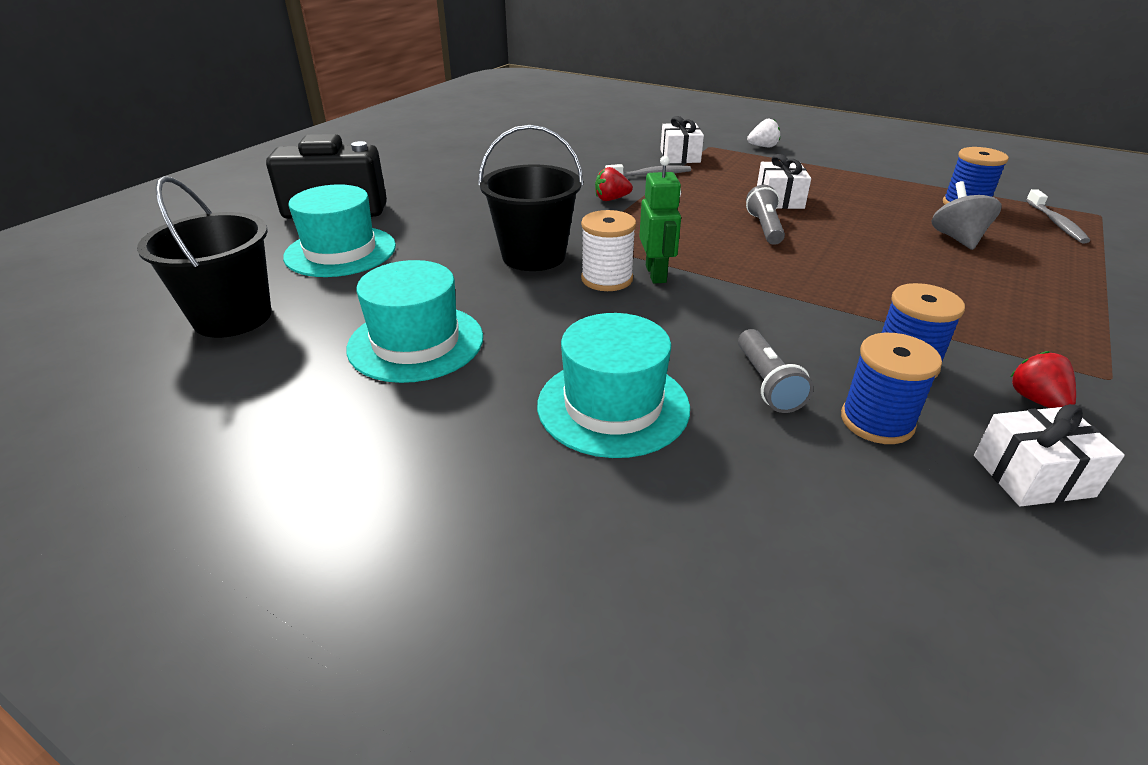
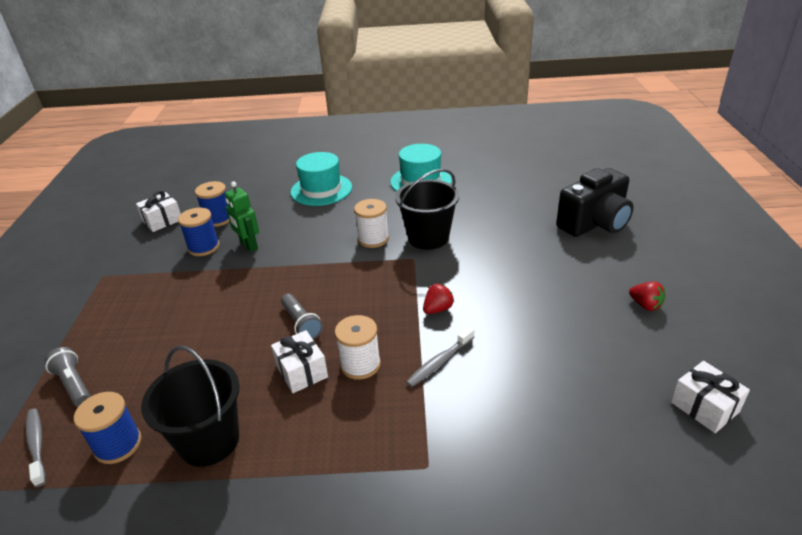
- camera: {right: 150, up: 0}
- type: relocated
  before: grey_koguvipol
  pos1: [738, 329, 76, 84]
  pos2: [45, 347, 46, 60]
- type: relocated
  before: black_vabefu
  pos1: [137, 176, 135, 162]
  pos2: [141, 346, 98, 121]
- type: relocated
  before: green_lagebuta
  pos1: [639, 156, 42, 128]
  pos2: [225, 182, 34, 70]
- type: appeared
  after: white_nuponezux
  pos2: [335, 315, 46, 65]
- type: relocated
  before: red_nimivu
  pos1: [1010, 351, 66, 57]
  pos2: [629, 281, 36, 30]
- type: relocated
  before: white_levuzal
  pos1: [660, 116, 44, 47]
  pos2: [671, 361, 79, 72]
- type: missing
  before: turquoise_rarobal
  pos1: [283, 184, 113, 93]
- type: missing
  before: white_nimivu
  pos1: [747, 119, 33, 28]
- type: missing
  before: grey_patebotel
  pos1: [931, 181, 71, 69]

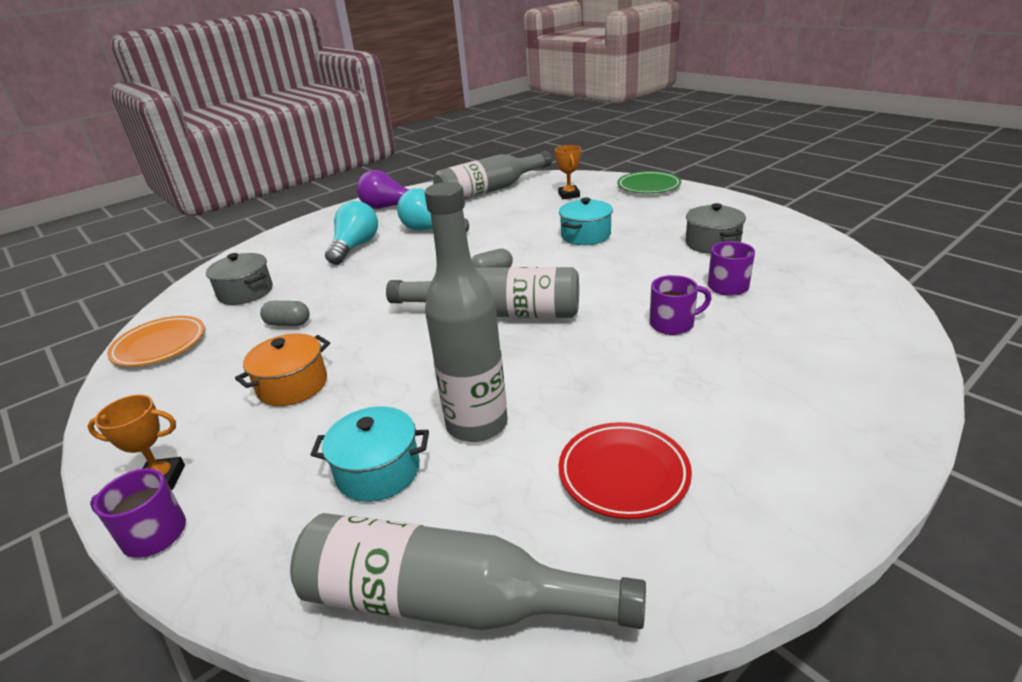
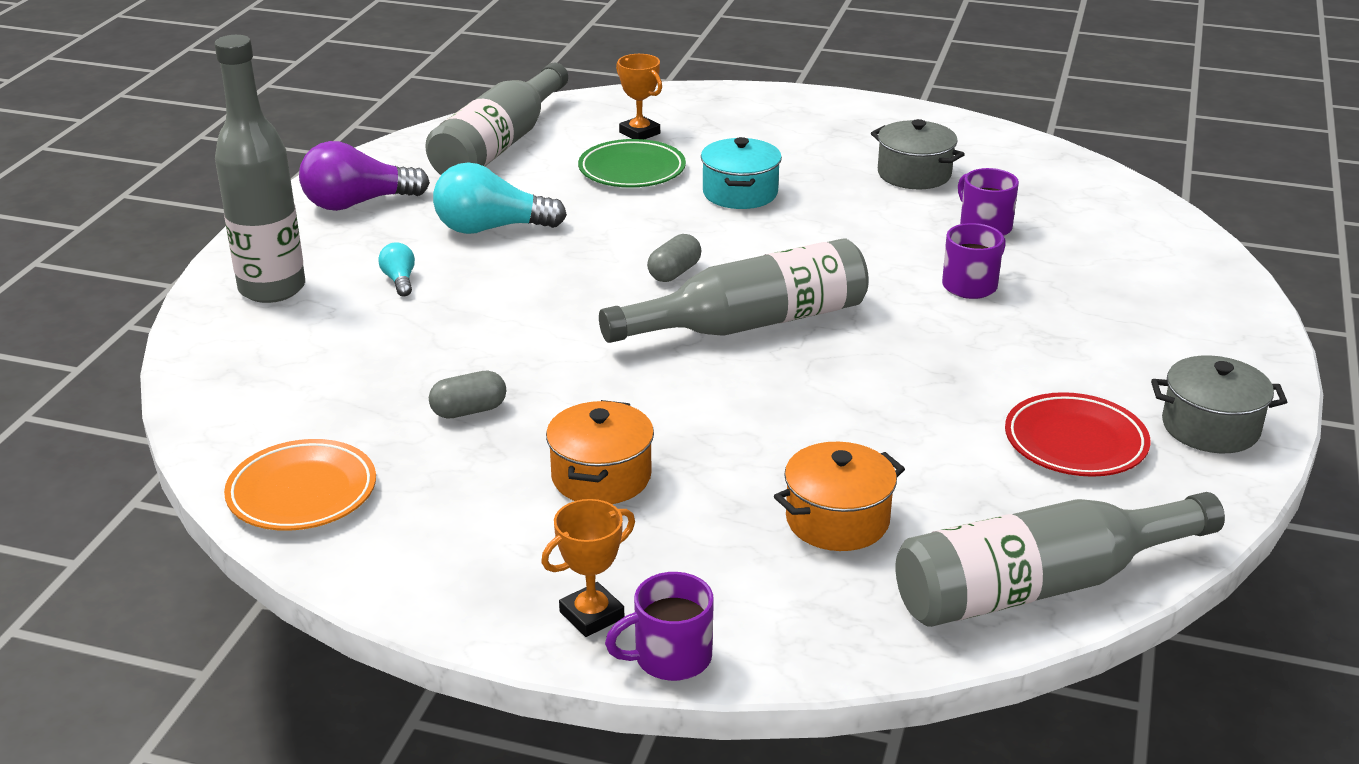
- camera: {right: -35, up: 0}
- type: relocated
  before: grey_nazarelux
  pos1: [425, 182, 83, 260]
  pos2: [214, 35, 91, 268]
- type: size
  before: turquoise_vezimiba
  pos1: [325, 201, 53, 64]
  pos2: [378, 242, 37, 54]
  scale: 0.49
- type: relocated
  before: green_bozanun
  pos1: [617, 171, 64, 23]
  pos2: [578, 139, 108, 49]
- type: colour
  before: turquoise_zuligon
  after: orange_zuligon
  pos1: [311, 406, 118, 96]
  pos2: [774, 442, 131, 109]
- type: relocated
  before: grey_zuligon
  pos1: [206, 253, 67, 52]
  pos2: [1151, 355, 136, 98]

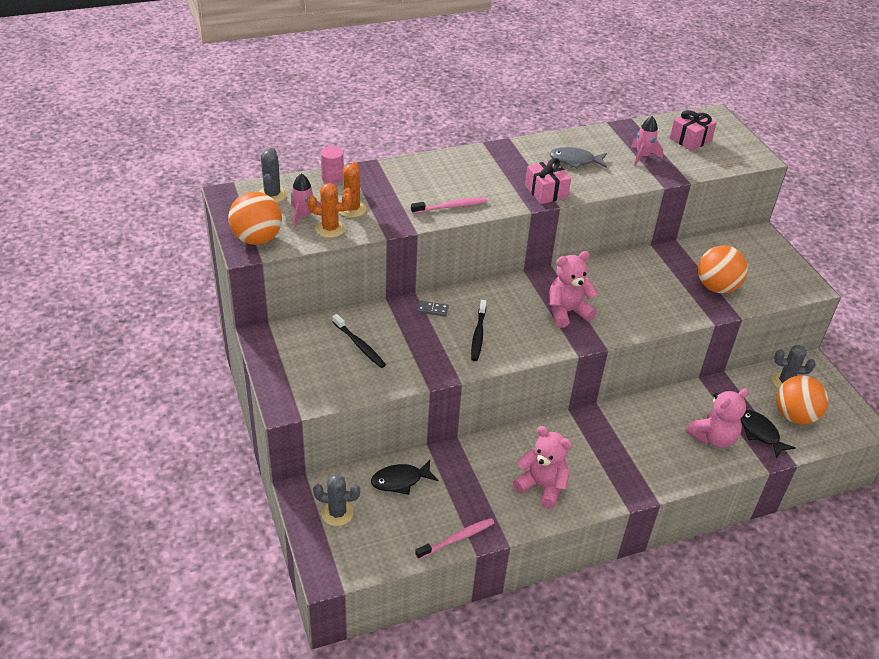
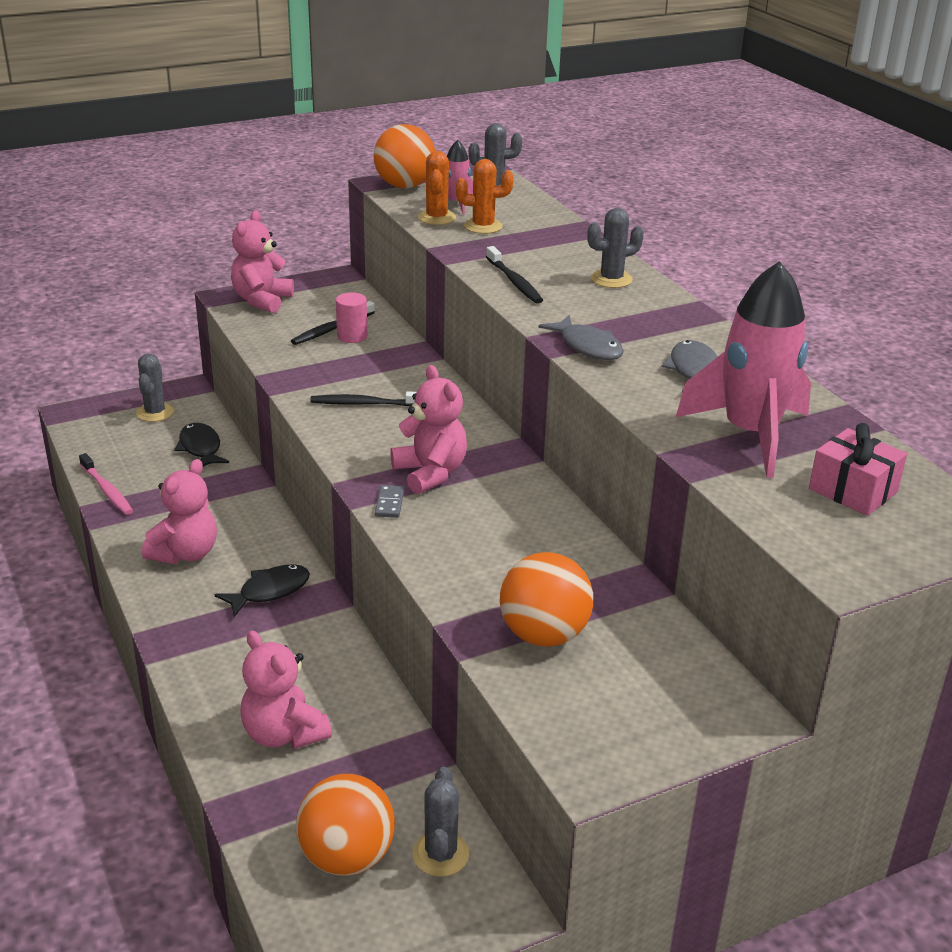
- camera: {right: 85, up: -10}
- type: relocated
  before: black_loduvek
  pos1: [741, 410, 54, 49]
  pos2: [214, 564, 96, 53]
- type: appeared
  after: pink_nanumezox
  pos2: [231, 210, 63, 103]
- type: relocated
  before: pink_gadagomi
  pos1: [321, 146, 23, 38]
  pos2: [336, 292, 32, 51]
- type: relocated
  before: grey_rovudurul
  pos1: [417, 301, 32, 16]
  pos2: [375, 485, 29, 33]
- type: colour
  before: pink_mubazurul
  after: black_mubazurul
  pos1: [411, 197, 77, 17]
  pos2: [486, 246, 57, 58]
- type: exchanged
  before: pink_levuzal
  after: grey_loduvek
  pos1: [525, 158, 46, 46]
  pos2: [539, 315, 85, 45]
- type: appeared
  after: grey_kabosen
  pos2: [587, 208, 57, 80]
- type: size
  before: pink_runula
  pos1: [631, 116, 32, 50]
  pos2: [676, 261, 135, 217]
  scale: 2.06

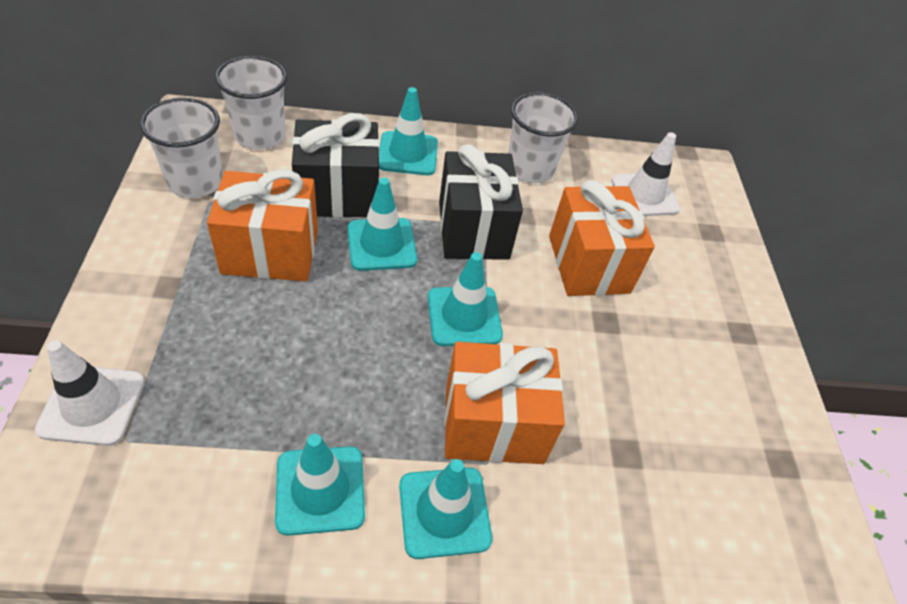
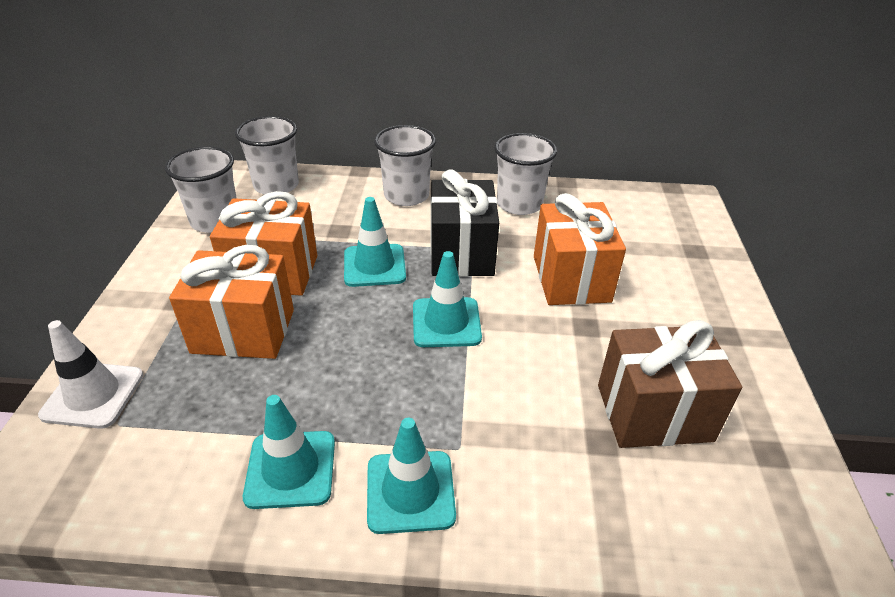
- camera: {right: 10, up: -10}
- type: relocated
  before: orange_levuzal
  pos1: [444, 342, 121, 122]
  pos2: [169, 245, 125, 114]
- type: exchanged
  before: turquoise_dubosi
  after: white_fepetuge
  pos1: [379, 87, 59, 88]
  pos2: [374, 125, 62, 81]
- type: appeared
  after: brown_levuzal
  pos2: [598, 320, 144, 128]
- type: missing
  before: black_levuzal
  pos1: [292, 113, 88, 105]
- type: missing
  before: white_dubosi
  pos1: [611, 132, 69, 84]

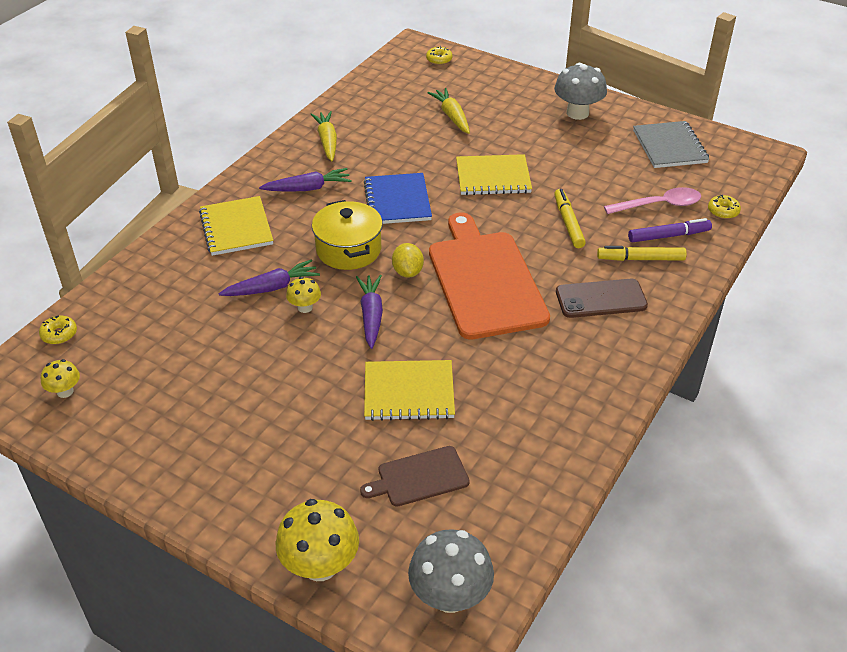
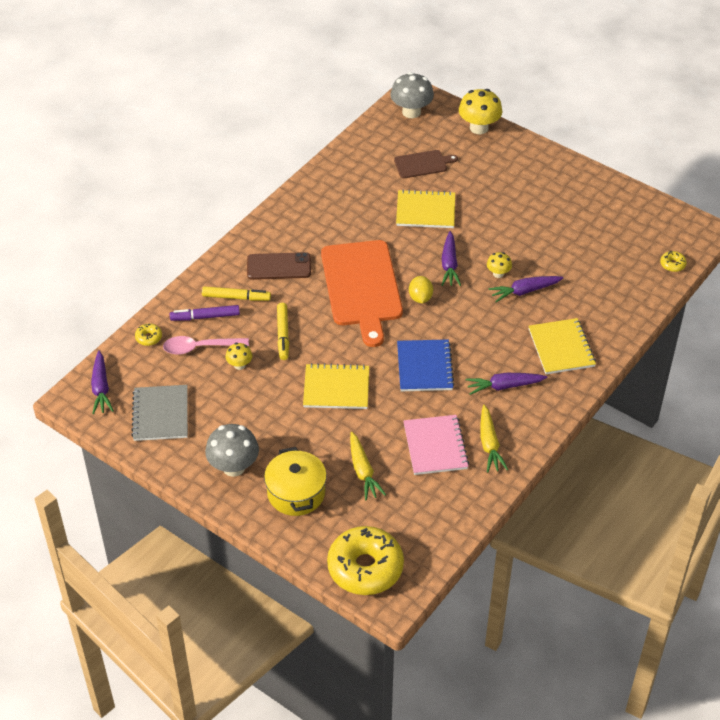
- camera: {right: -175, up: 5}
- type: appeared
  after: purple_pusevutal
  pos2: [91, 351, 23, 63]
- type: relocated
  before: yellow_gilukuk
  pos1: [41, 359, 39, 39]
  pos2: [226, 343, 26, 27]
- type: relocated
  before: yellow_zuligon
  pos1: [312, 200, 71, 70]
  pos2: [264, 447, 63, 69]
- type: size
  before: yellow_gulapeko
  pos1: [426, 46, 26, 19]
  pos2: [327, 526, 77, 69]
  scale: 2.49
- type: appeared
  after: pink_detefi
  pos2: [403, 415, 66, 60]

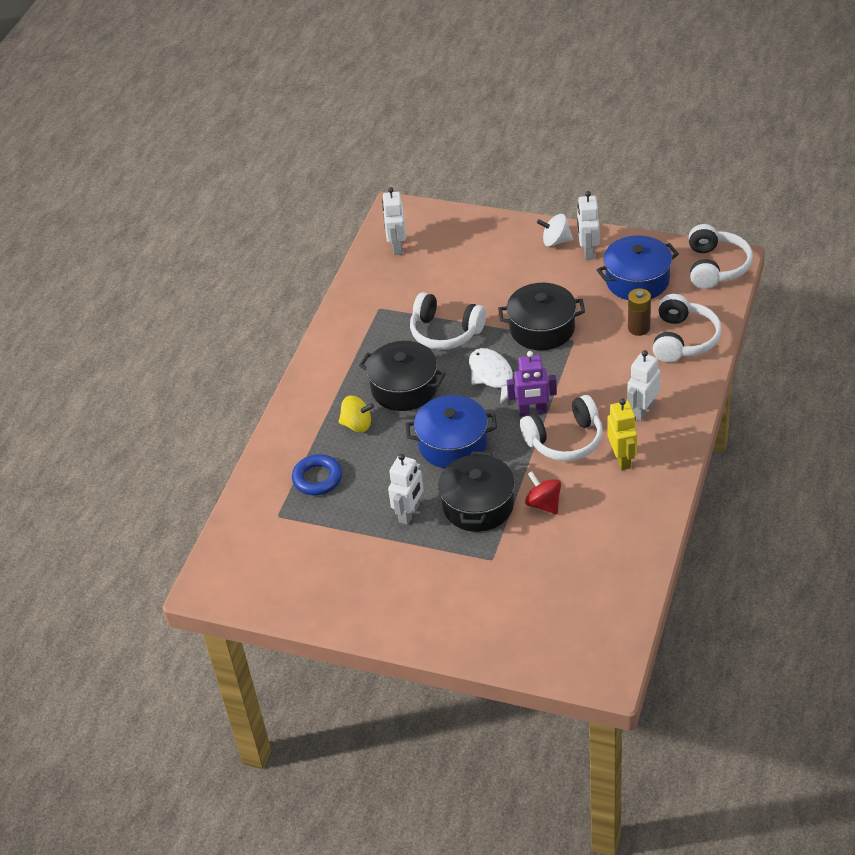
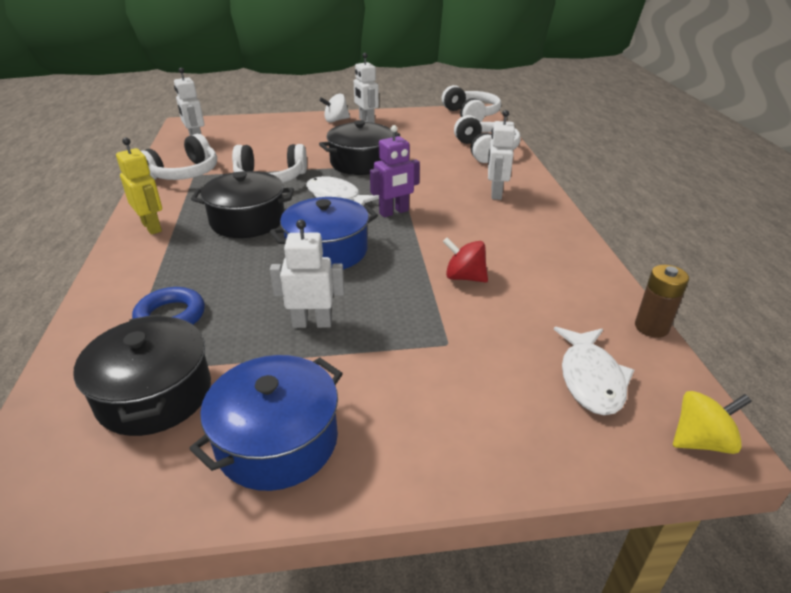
- camera: {right: -30, up: -10}
- type: relocated
  before: black_zuligon
  pos1: [438, 451, 77, 81]
  pos2: [73, 314, 138, 122]
- type: relocated
  before: yellow_lagebuta
  pos1: [608, 399, 29, 71]
  pos2: [116, 137, 46, 98]
- type: relocated
  before: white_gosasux
  pos1: [520, 395, 83, 66]
  pos2: [141, 134, 76, 46]
- type: relocated
  before: blue_zuligon
  pos1: [597, 236, 82, 64]
  pos2: [189, 355, 154, 136]
- type: spun
  before: white_lagebuta
  pos1: [388, 454, 36, 71]
  pos2: [270, 219, 74, 109]
  turn: -90
- type: appeared
  after: white_loduvek
  pos2: [554, 327, 80, 88]
- type: relocated
  before: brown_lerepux
  pos1: [628, 288, 23, 48]
  pos2: [635, 265, 54, 73]
- type: relocated
  before: yellow_patebotel
  pos1: [339, 395, 35, 37]
  pos2: [673, 391, 79, 63]

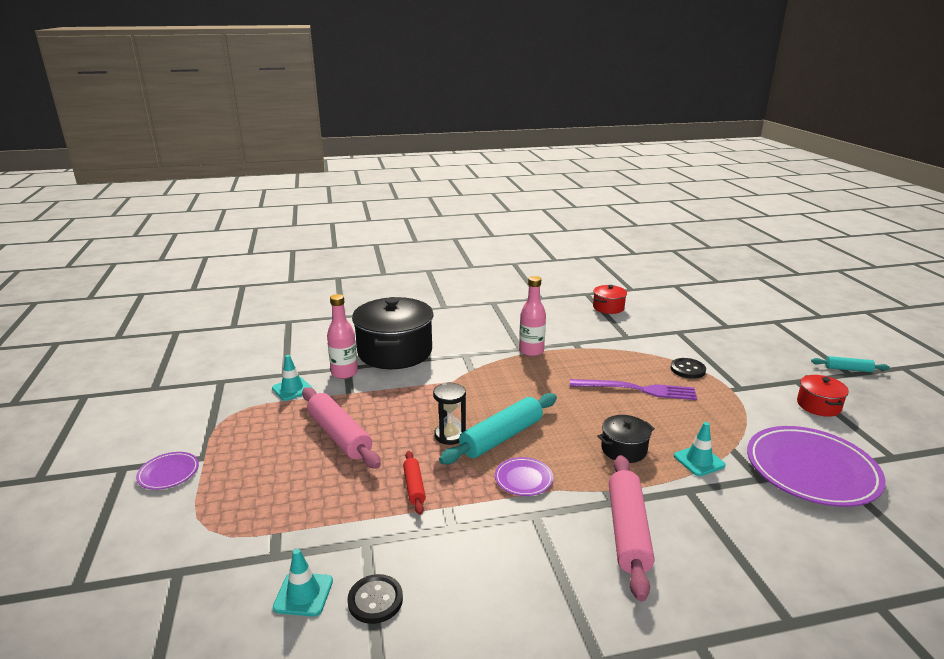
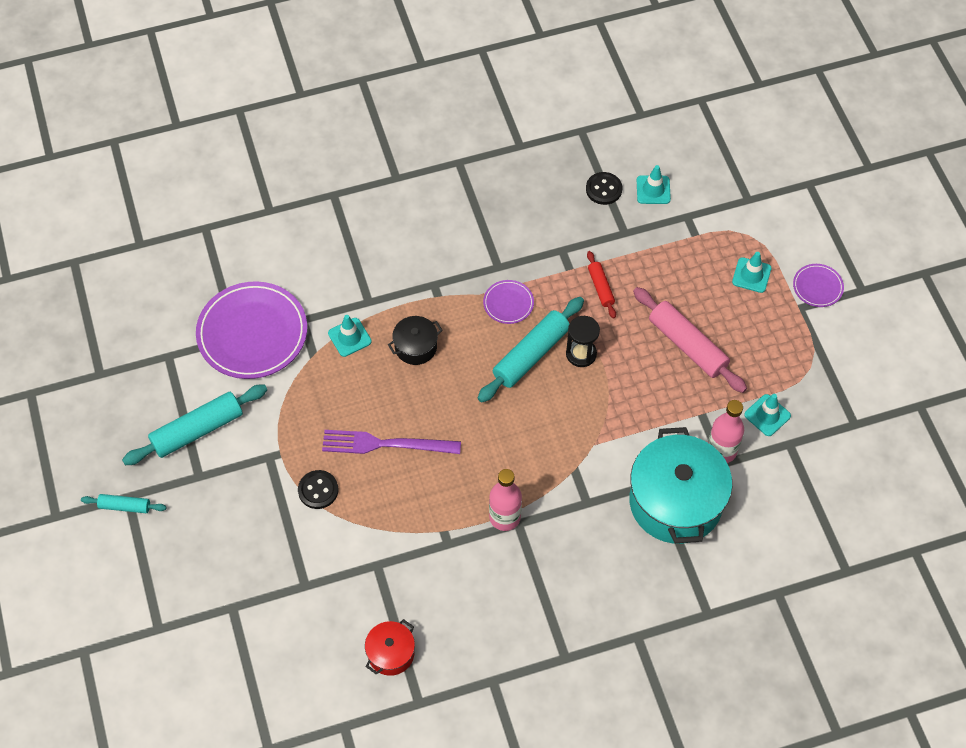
- camera: {right: 175, up: 35}
- type: exchanged
  before: red_zuligon
  after: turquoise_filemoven
  pos1: [797, 375, 52, 42]
  pos2: [122, 384, 145, 81]
- type: colour
  before: black_zuligon
  after: turquoise_zuligon
  pos1: [352, 297, 81, 72]
  pos2: [629, 427, 103, 117]
- type: appeared
  after: turquoise_dubosi
  pos2: [732, 252, 39, 41]
- type: missing
  before: pink_filemoven
  pos1: [609, 455, 45, 146]

